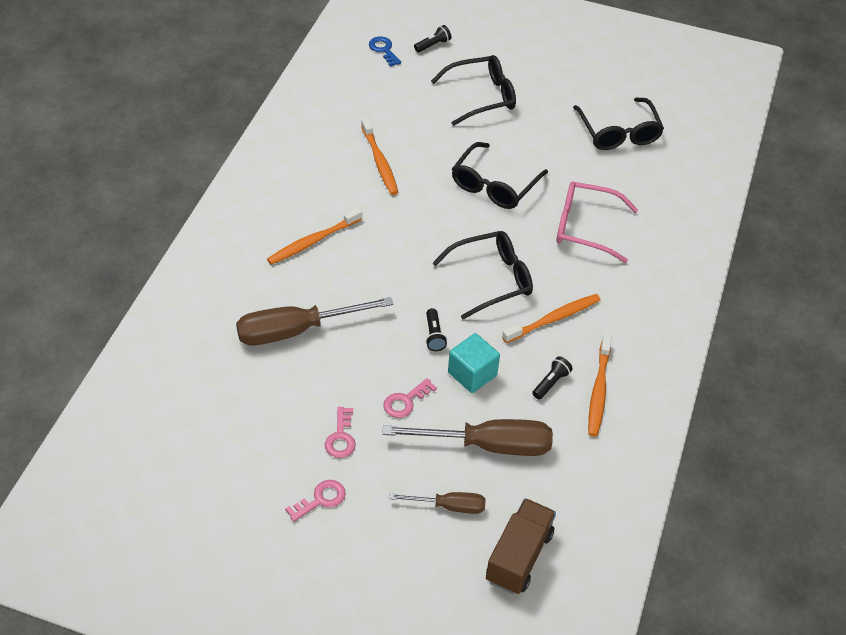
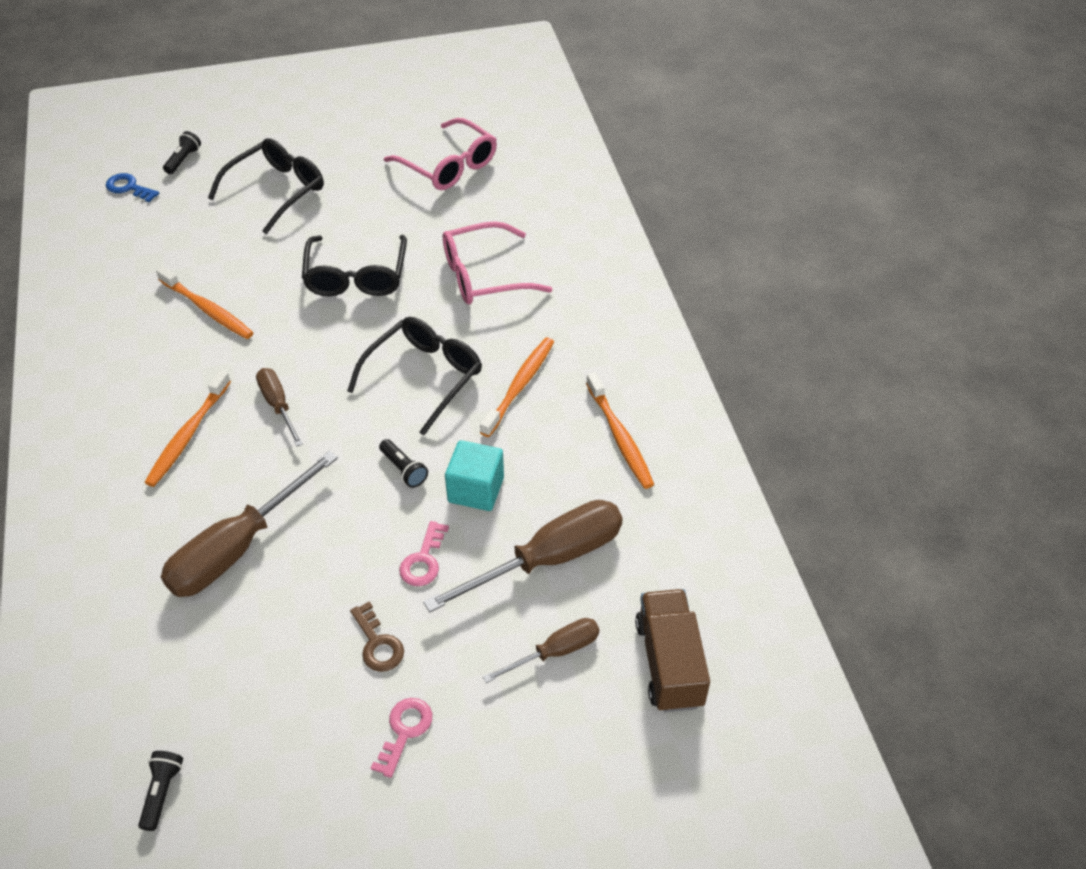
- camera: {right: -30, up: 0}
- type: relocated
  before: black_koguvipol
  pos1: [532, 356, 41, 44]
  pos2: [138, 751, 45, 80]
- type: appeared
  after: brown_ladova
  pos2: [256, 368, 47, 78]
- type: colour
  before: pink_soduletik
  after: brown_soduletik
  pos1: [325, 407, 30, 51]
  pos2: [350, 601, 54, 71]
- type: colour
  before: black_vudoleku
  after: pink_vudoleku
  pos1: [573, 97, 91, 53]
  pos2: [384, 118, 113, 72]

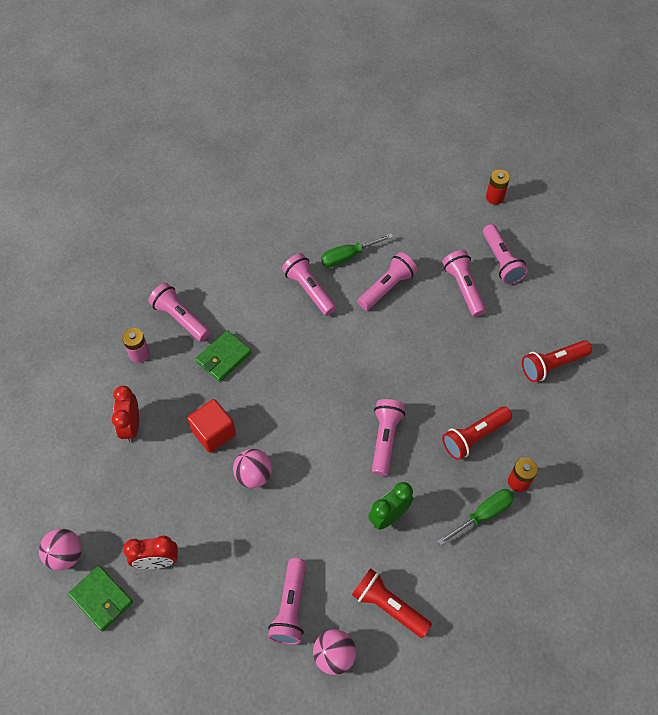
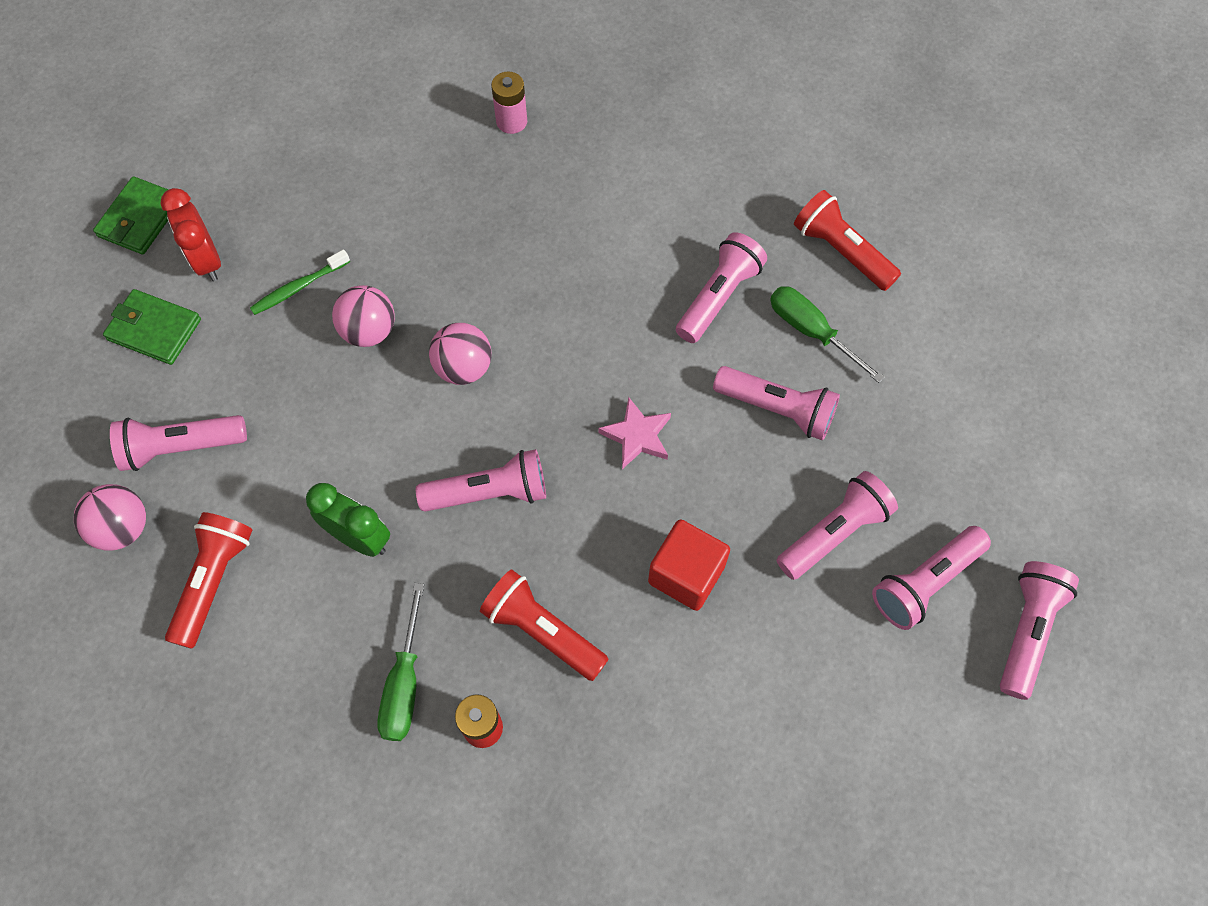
- camera: {right: 70, up: 5}
- type: relocated
  before: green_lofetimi
  pos1: [195, 330, 57, 52]
  pos2: [103, 289, 98, 76]
- type: appeared
  after: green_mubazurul
  pos2: [250, 249, 100, 66]
- type: spun
  before: green_ladova
  pos1: [438, 489, 76, 56]
  pos2: [377, 583, 47, 158]
  turn: 60
- type: relocated
  before: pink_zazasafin
  pos1: [39, 529, 43, 42]
  pos2: [429, 323, 63, 62]
- type: appeared
  after: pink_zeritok
  pos2: [598, 397, 73, 72]
- type: relocated
  before: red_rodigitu
  pos1: [187, 399, 49, 54]
  pos2: [648, 519, 82, 92]
- type: relocated
  before: red_koguvipol
  pos1: [522, 340, 70, 42]
  pos2: [794, 190, 107, 101]
- type: relocated
  before: pink_koguvipol
  pos1: [148, 283, 62, 59]
  pos2: [1000, 561, 79, 139]
- type: missing
  before: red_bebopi
  pos1: [112, 386, 27, 56]
- type: missing
  before: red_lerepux
  pos1: [486, 170, 24, 35]

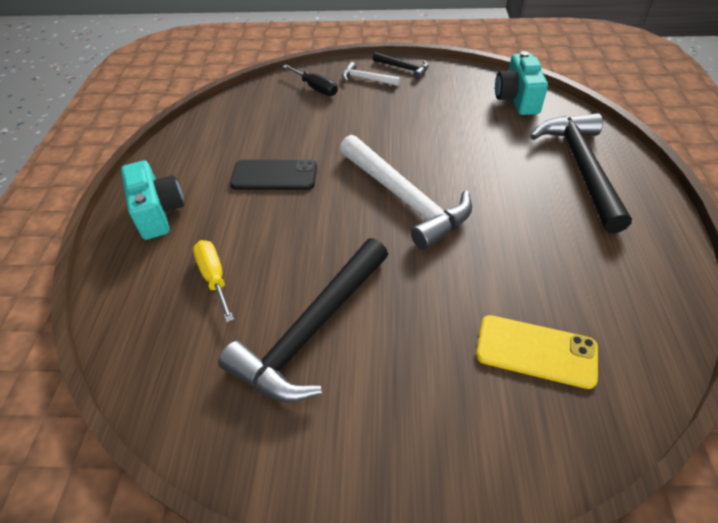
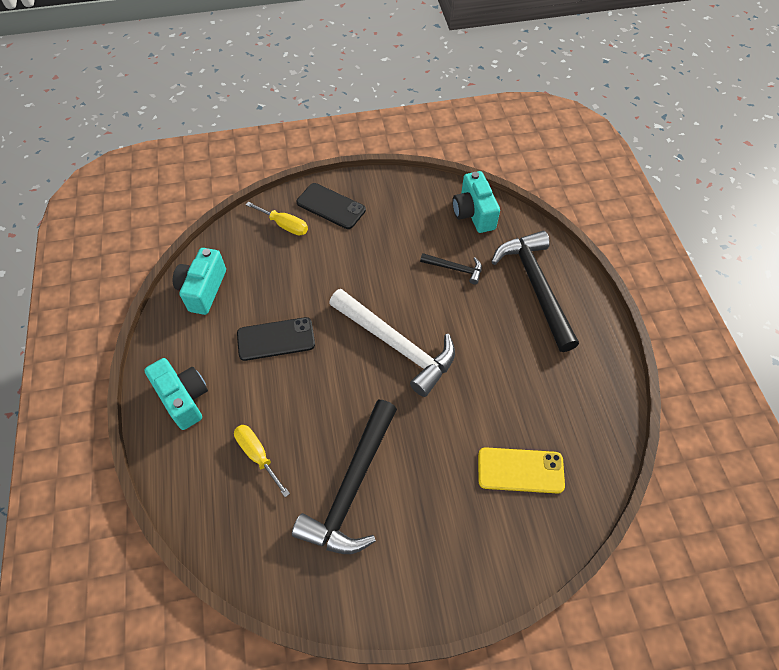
- camera: {right: -15, up: 10}
- type: appeared
  after: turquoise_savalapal
  pos2: [173, 248, 53, 67]
- type: colour
  before: black_ladova
  after: yellow_ladova
  pos1: [283, 65, 55, 31]
  pos2: [246, 202, 62, 33]
- type: exchanged
  before: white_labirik
  after: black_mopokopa
  pos1: [342, 62, 59, 24]
  pos2: [297, 183, 69, 46]
- type: relocated
  before: black_labirik
  pos1: [373, 52, 56, 27]
  pos2: [420, 253, 62, 32]

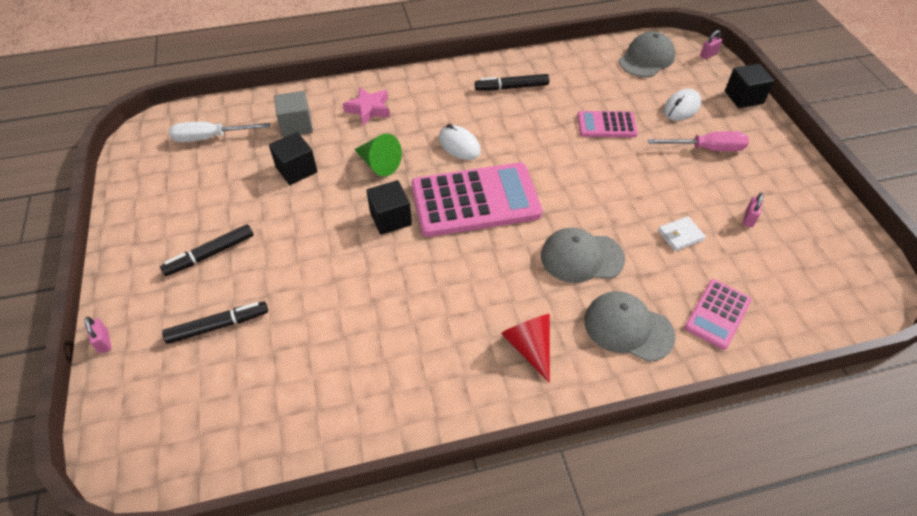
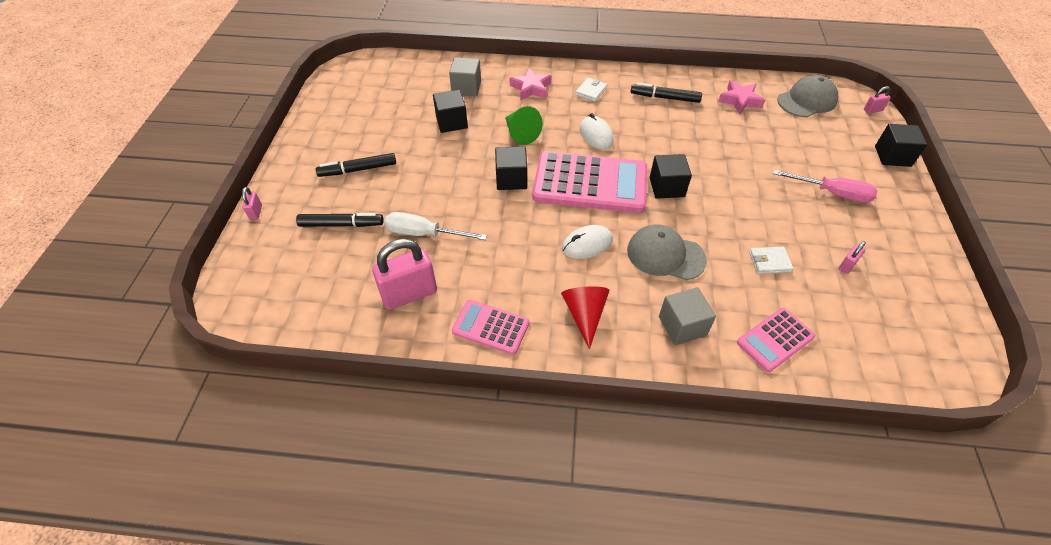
- camera: {right: 20, up: 0}
- type: appeared
  after: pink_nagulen
  pos2: [372, 239, 65, 71]
- type: relocated
  before: white_ladova
  pos1: [169, 122, 101, 20]
  pos2: [385, 212, 102, 28]
- type: relocated
  before: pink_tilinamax
  pos1: [577, 111, 61, 26]
  pos2: [452, 300, 77, 55]
- type: relocated
  before: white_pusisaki
  pos1: [663, 89, 38, 32]
  pos2: [562, 225, 51, 34]
- type: appeared
  after: white_lofetimi
  pos2: [575, 78, 32, 24]
- type: appeared
  after: black_rodigitu
  pos2: [650, 154, 42, 45]
- type: exchanged
  before: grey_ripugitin
  after: grey_rodigitu
  pos1: [584, 291, 92, 71]
  pos2: [659, 287, 57, 58]
- type: appeared
  after: pink_zeritok
  pos2: [718, 80, 47, 34]

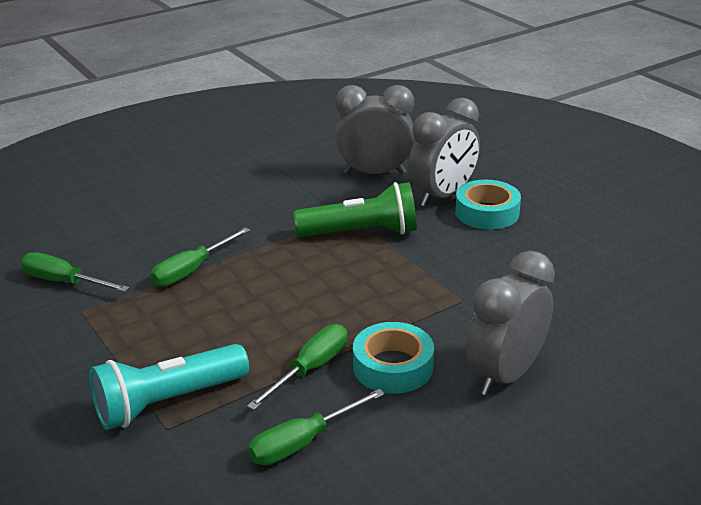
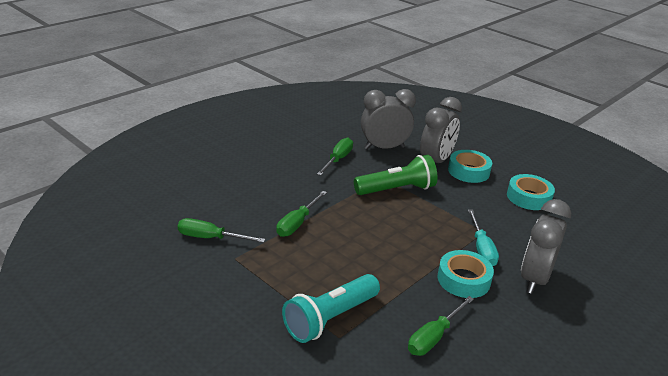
- camera: {right: -15, up: 0}
- type: relocated
  before: green_ladova
  pos1: [247, 324, 100, 86]
  pos2: [317, 138, 36, 38]
- type: appeared
  after: turquoise_ladova
  pos2: [468, 210, 31, 56]
- type: appeared
  after: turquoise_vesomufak
  pos2: [507, 174, 48, 36]

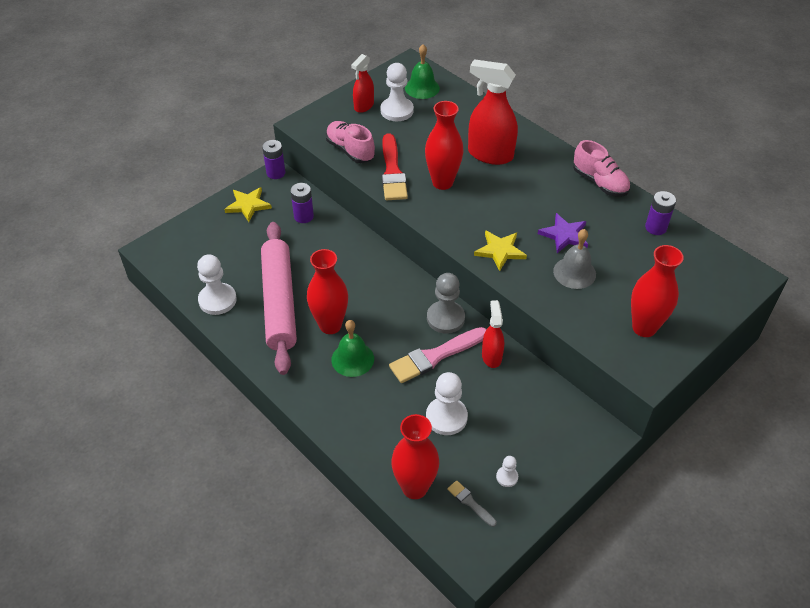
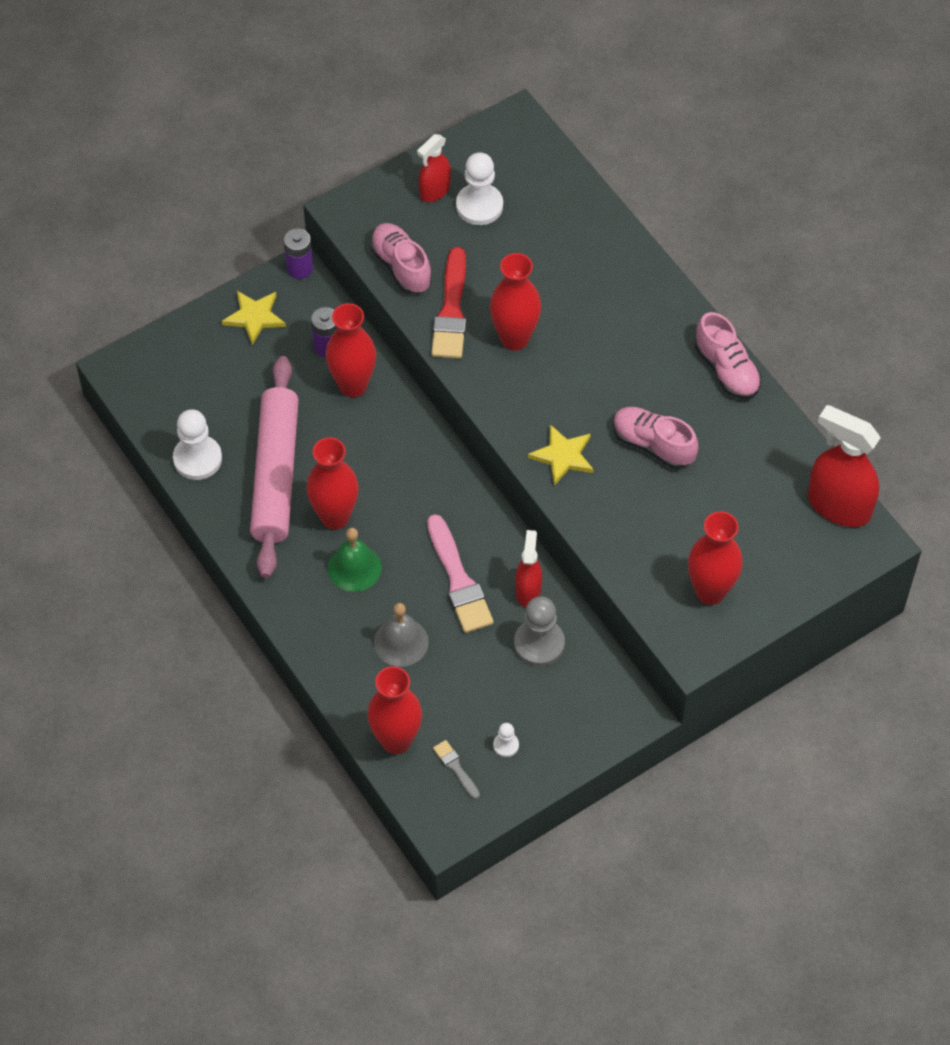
- camera: {right: 10, up: 10}
- type: appeared
  after: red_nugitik
  pos2: [326, 303, 50, 94]
- type: relocated
  before: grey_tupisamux
  pos1: [553, 229, 43, 60]
  pos2: [374, 603, 55, 64]
- type: spun
  before: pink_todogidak
  pos1: [389, 327, 97, 56]
  pos2: [427, 514, 67, 119]
  turn: -90
- type: relocated
  before: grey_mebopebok
  pos1: [427, 273, 38, 61]
  pos2: [514, 596, 51, 70]
- type: exchanged
  before: purple_zeritok
  after: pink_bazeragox
  pos1: [538, 213, 50, 40]
  pos2: [613, 407, 86, 62]
- type: relocated
  before: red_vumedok
  pos1: [468, 59, 50, 106]
  pos2: [808, 405, 72, 122]
- type: missing
  before: green_tupisamux
  pos1: [405, 44, 35, 55]
- type: missing
  before: white_mebopebok
  pos1: [426, 372, 42, 63]
- type: missing
  before: purple_lerepux
  pos1: [645, 191, 31, 44]

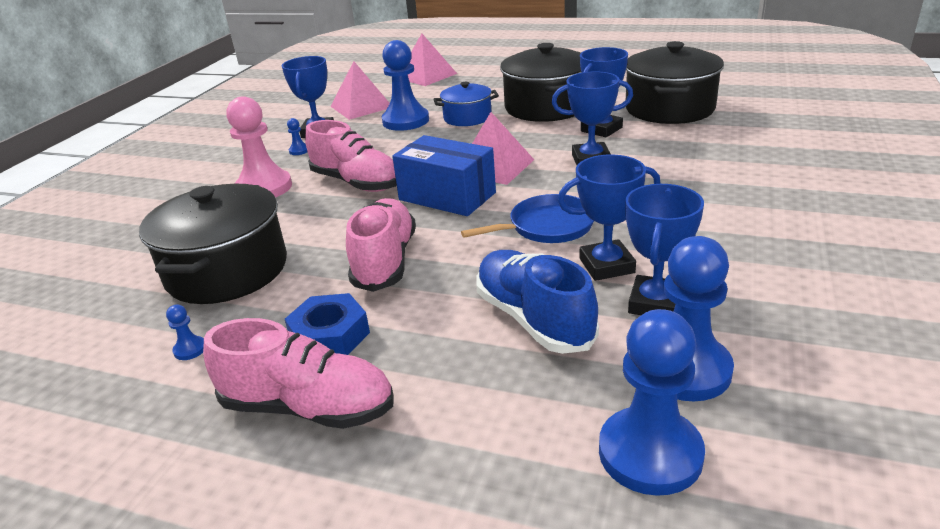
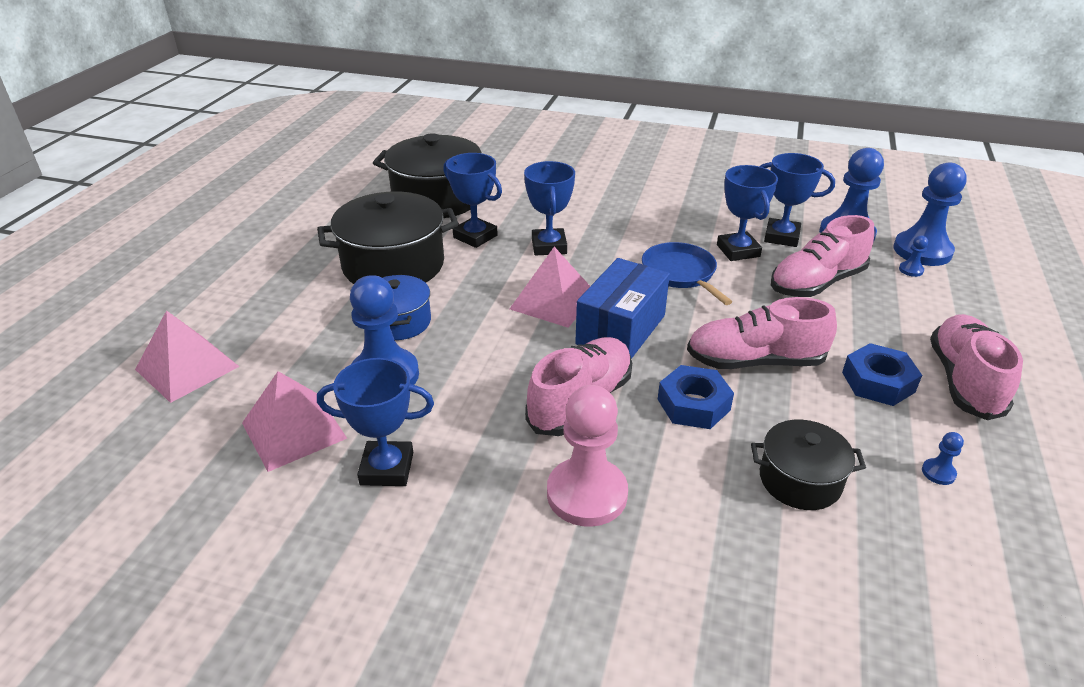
- camera: {right: -95, up: 5}
- type: appeared
  after: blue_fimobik
  pos2: [658, 365, 76, 64]
- type: size
  before: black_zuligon
  pos1: [139, 184, 148, 120]
  pos2: [751, 420, 115, 90]
  scale: 0.57
- type: colour
  before: blue_bazeragox
  after: pink_bazeragox
  pos1: [476, 250, 123, 104]
  pos2: [771, 215, 103, 82]
- type: relocated
  before: blue_mebopebok
  pos1: [287, 118, 20, 37]
  pos2: [899, 236, 29, 41]

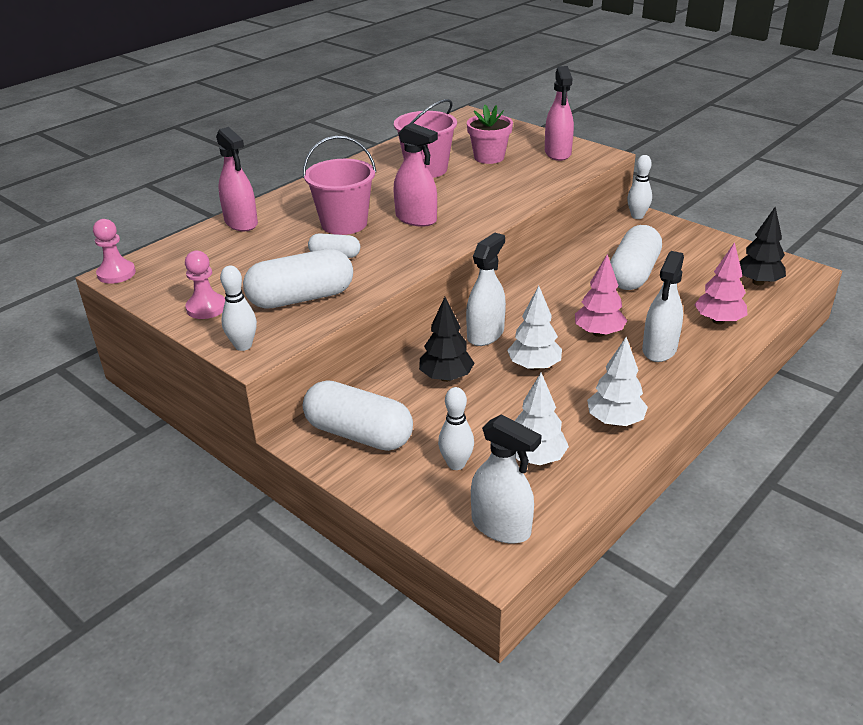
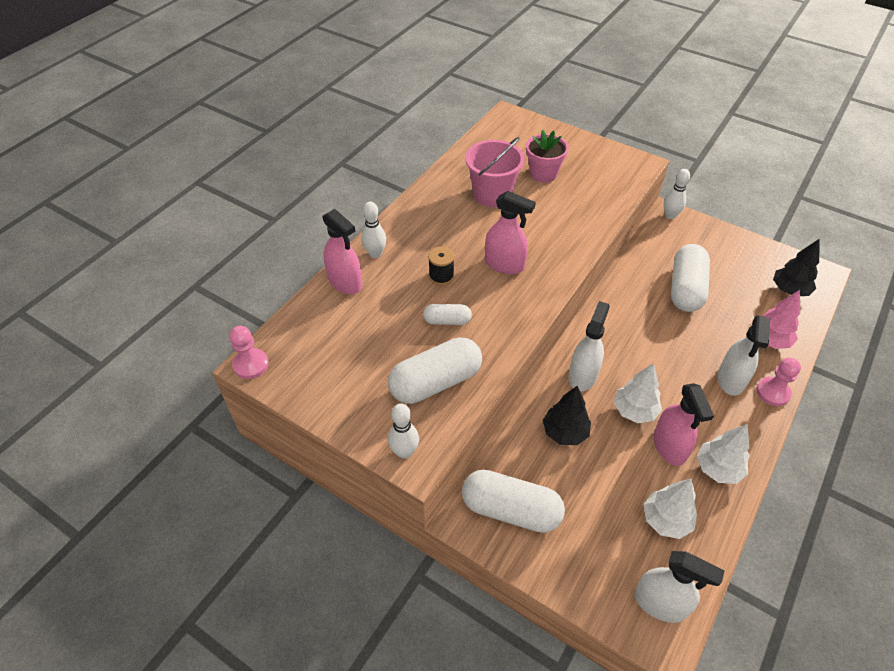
- camera: {right: -10, up: 15}
- type: relocated
  before: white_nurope
  pos1: [438, 387, 36, 83]
  pos2: [361, 202, 25, 56]
- type: exchanged
  before: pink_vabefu
  after: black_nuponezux
  pos1: [303, 136, 73, 99]
  pos2: [428, 246, 26, 39]
- type: relocated
  before: pink_vumedok
  pos1: [545, 66, 29, 95]
  pos2: [653, 383, 61, 83]
- type: relocated
  before: pink_mebopebok
  pos1: [185, 251, 40, 68]
  pos2: [756, 358, 45, 48]
- type: missing
  before: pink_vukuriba
  pos1: [575, 254, 52, 83]

